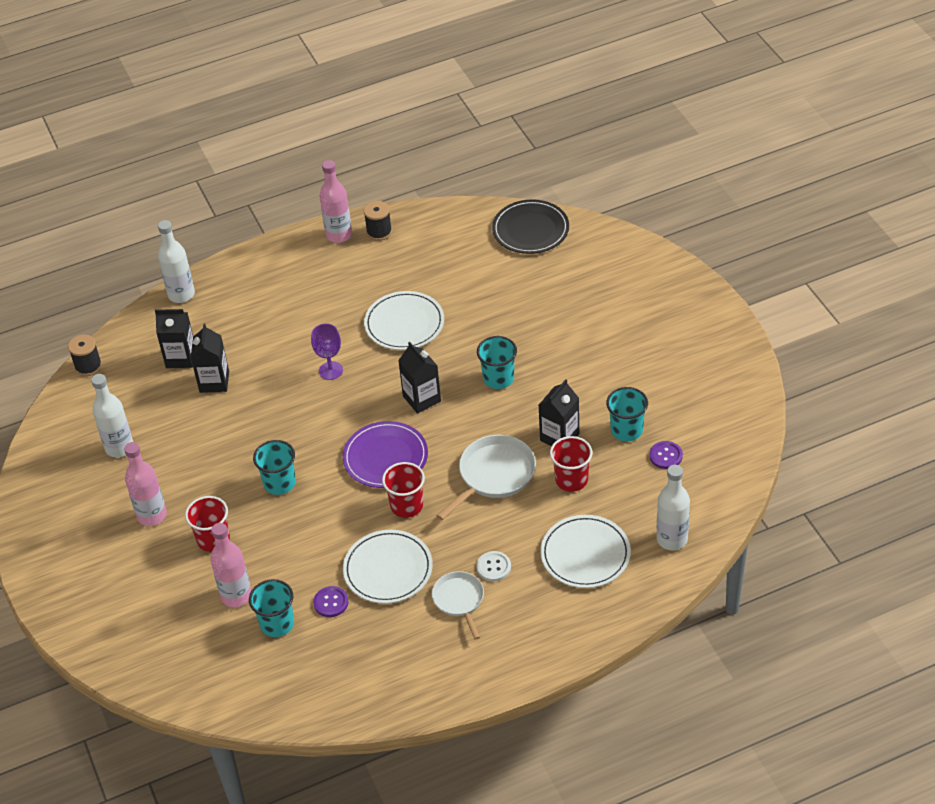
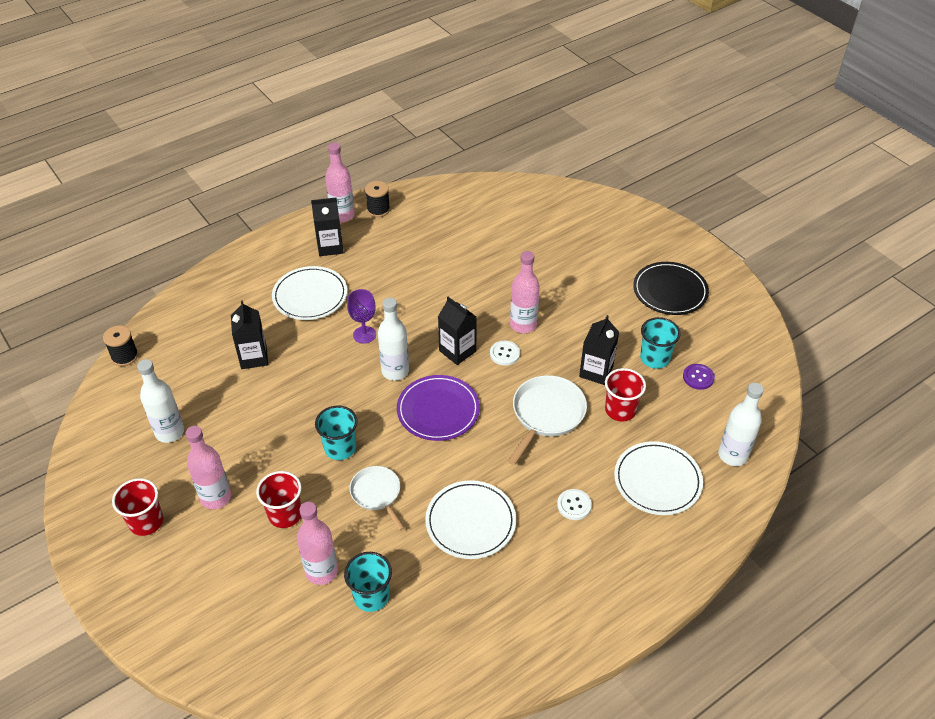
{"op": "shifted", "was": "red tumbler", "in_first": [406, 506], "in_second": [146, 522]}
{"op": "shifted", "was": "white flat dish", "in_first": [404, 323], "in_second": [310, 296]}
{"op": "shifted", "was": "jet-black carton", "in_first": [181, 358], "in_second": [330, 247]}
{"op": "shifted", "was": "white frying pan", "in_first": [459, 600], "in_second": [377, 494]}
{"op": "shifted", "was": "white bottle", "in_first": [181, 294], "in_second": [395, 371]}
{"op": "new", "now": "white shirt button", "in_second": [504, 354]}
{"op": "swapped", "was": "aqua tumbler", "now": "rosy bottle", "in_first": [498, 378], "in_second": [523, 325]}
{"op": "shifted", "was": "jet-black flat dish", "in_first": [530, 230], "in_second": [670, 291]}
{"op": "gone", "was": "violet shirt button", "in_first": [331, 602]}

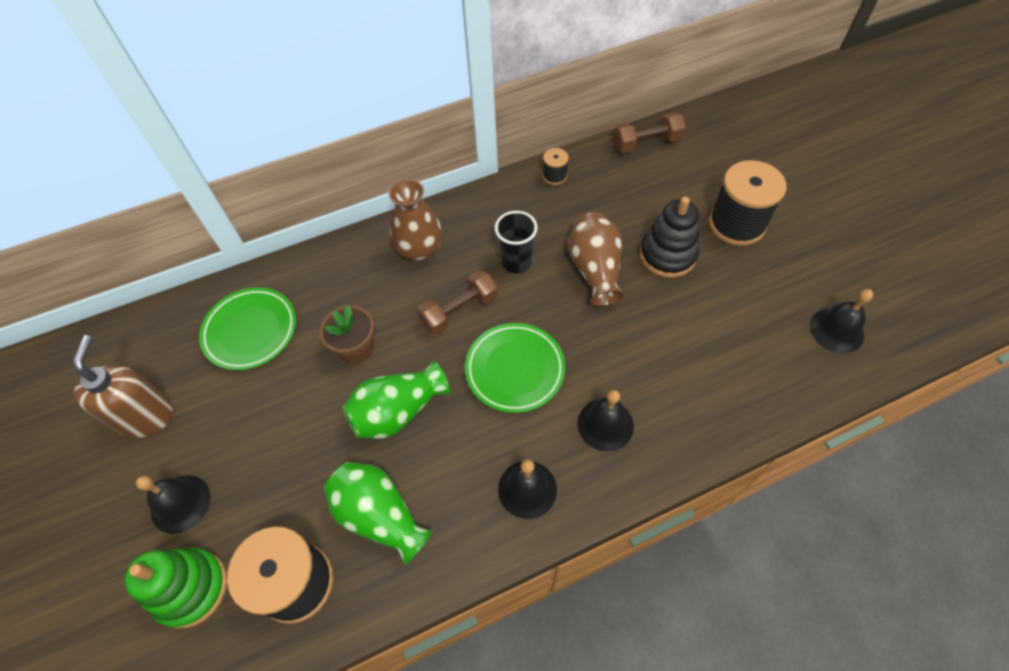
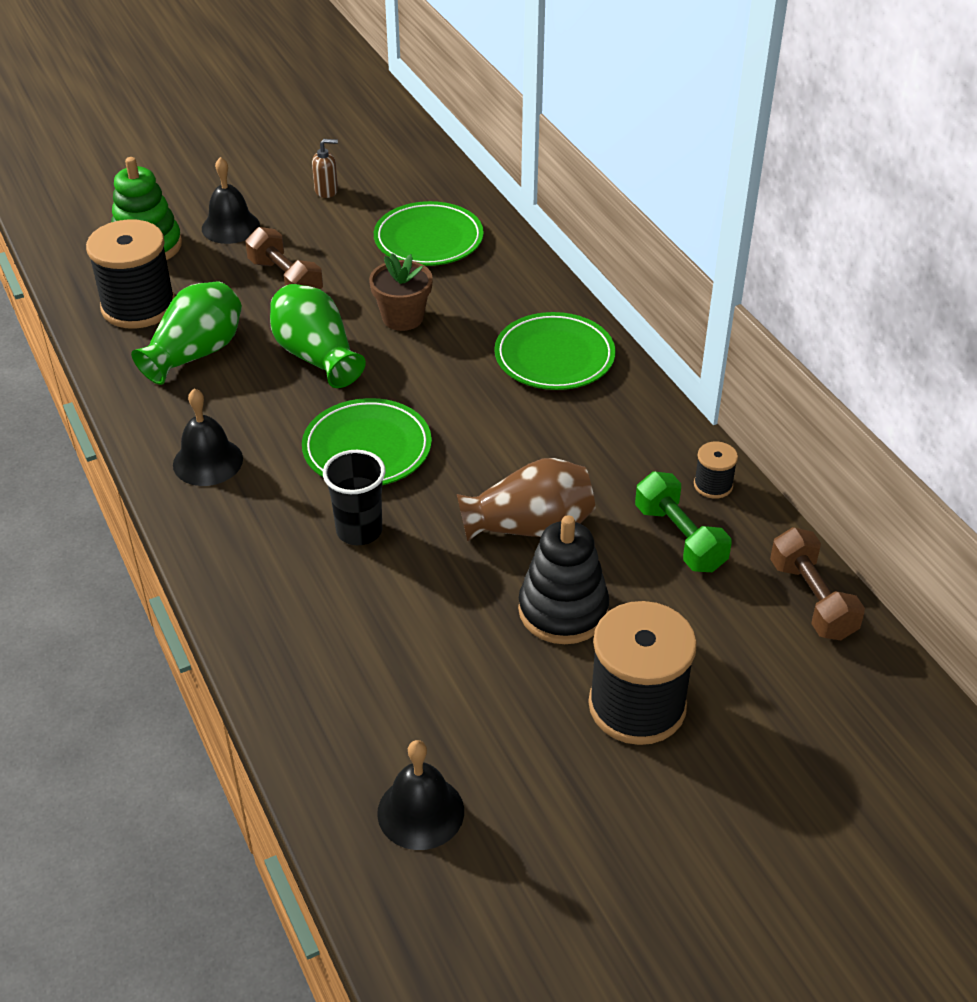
{"op": "shifted", "was": "brown free weight", "in_first": [459, 311], "in_second": [286, 279]}
{"op": "scaled", "was": "brown soap pump", "in_first": [146, 416], "in_second": [326, 191], "ratio": 0.49}
{"op": "shifted", "was": "jet-black tumbler", "in_first": [516, 262], "in_second": [359, 531]}
{"op": "swapped", "was": "brown flower vase", "now": "emerald flat dish", "in_first": [420, 250], "in_second": [554, 357]}
{"op": "new", "now": "emerald free weight", "in_second": [680, 538]}
{"op": "gone", "was": "jet-black school bell", "in_first": [605, 424]}

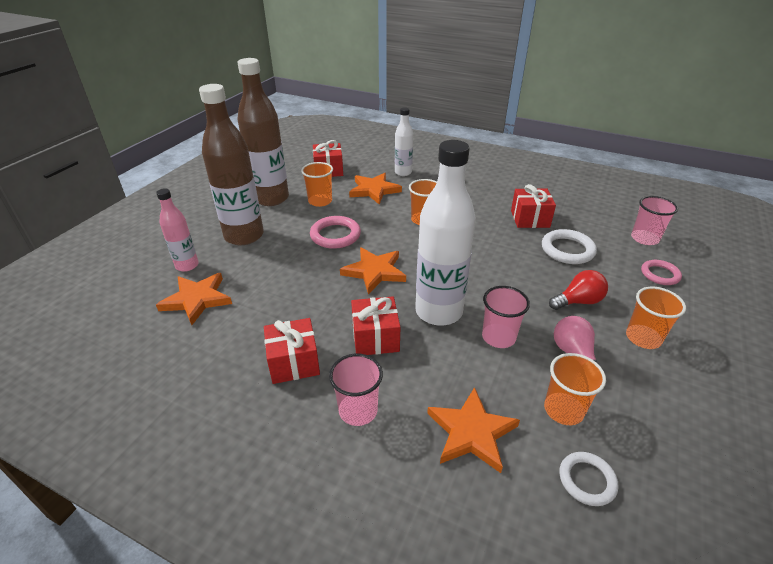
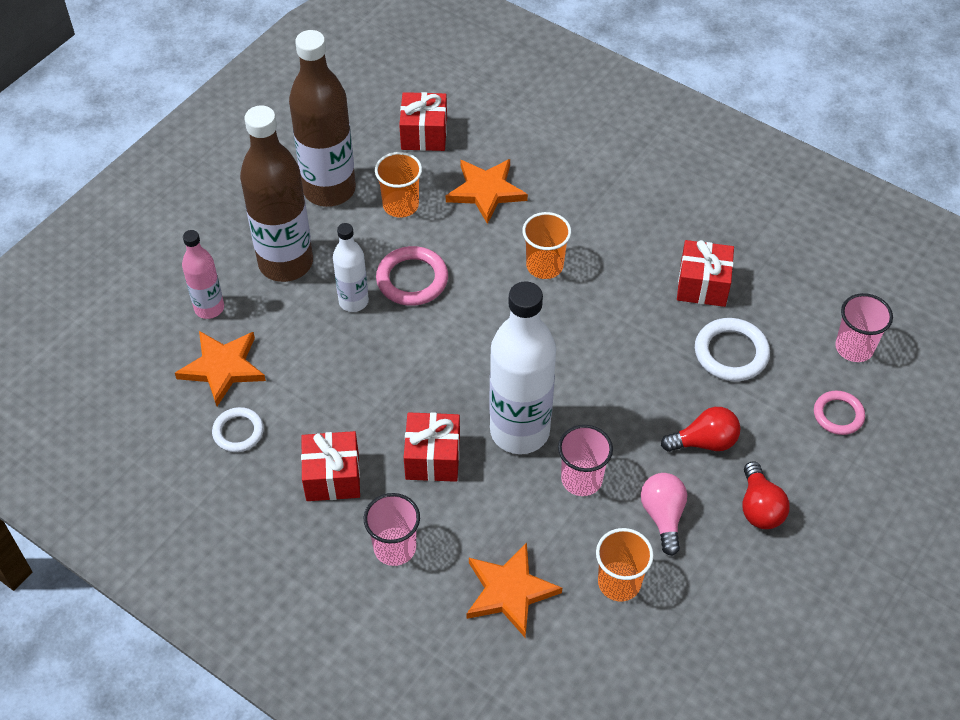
{"op": "shifted", "was": "white hoop", "in_first": [587, 480], "in_second": [238, 432]}
{"op": "shifted", "was": "white bottle", "in_first": [403, 172], "in_second": [353, 301]}
{"op": "swapped", "was": "orange tumbler", "now": "red lightbulb", "in_first": [643, 338], "in_second": [759, 507]}
{"op": "gone", "was": "orange star", "in_first": [374, 271]}

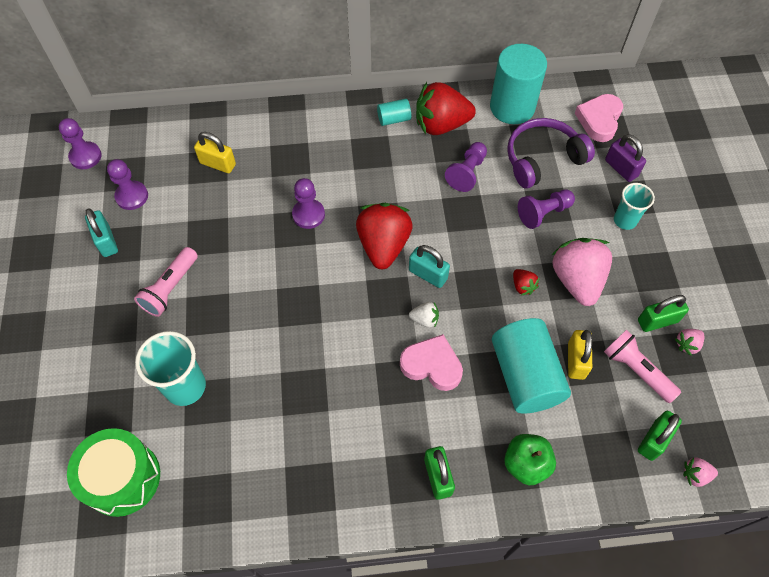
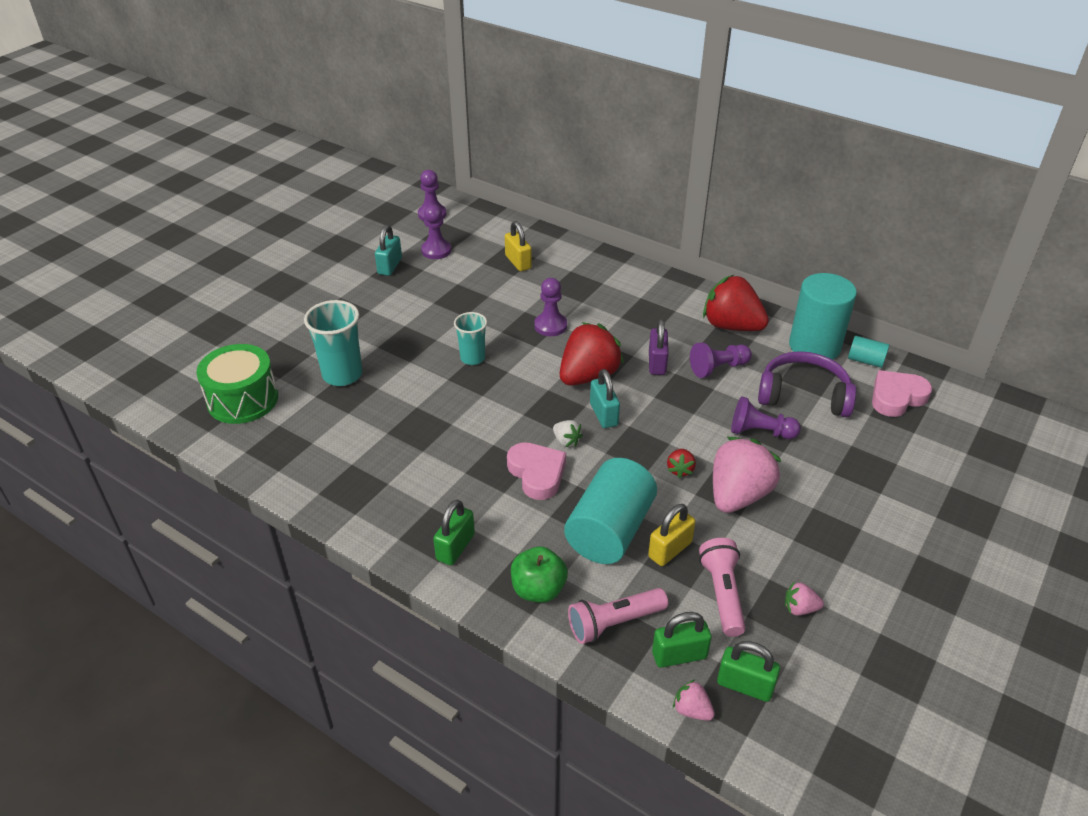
{"op": "shifted", "was": "aqua tumbler", "in_first": [625, 220], "in_second": [472, 358]}
{"op": "shifted", "was": "rosy torch", "in_first": [170, 288], "in_second": [614, 623]}
{"op": "shifted", "was": "violet small lock", "in_first": [621, 168], "in_second": [657, 363]}
{"op": "shifted", "was": "emerald small lock", "in_first": [657, 321], "in_second": [745, 685]}
{"op": "shifted", "was": "aqua solid cylinder", "in_first": [394, 119], "in_second": [865, 361]}

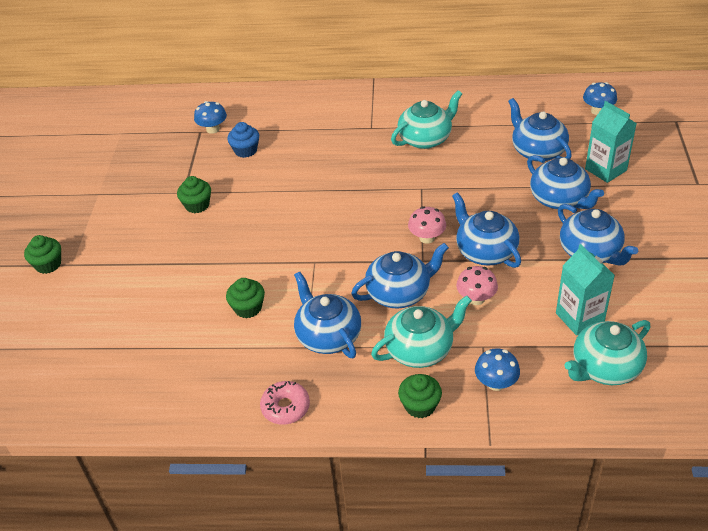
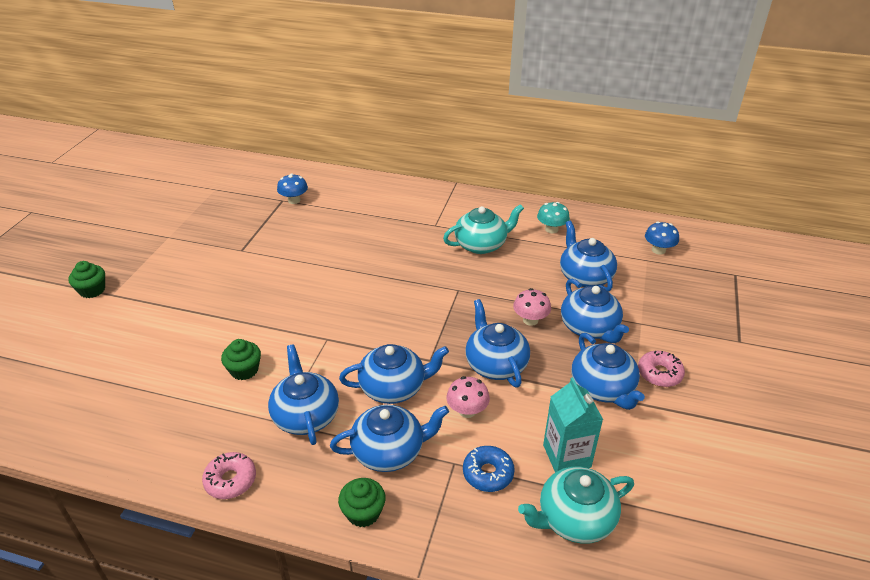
{"op": "repainted", "was": "aqua china teapot", "now": "cobalt china teapot", "in_first": [420, 349], "in_second": [389, 451]}
{"op": "new", "now": "cobalt donut", "in_second": [488, 473]}
{"op": "shifted", "was": "rosy toadstool", "in_first": [427, 238], "in_second": [530, 320]}
{"op": "new", "now": "aqua toadstool", "in_second": [551, 229]}
{"op": "new", "now": "rosy donut", "in_second": [659, 374]}
{"op": "gone", "was": "emerald cupcake", "in_first": [197, 205]}
{"op": "gone", "was": "cobalt cupcake", "in_first": [245, 150]}
{"op": "gone", "was": "cobalt toadstool", "in_first": [496, 383]}
{"op": "gone", "was": "aqua carton", "in_first": [605, 169]}

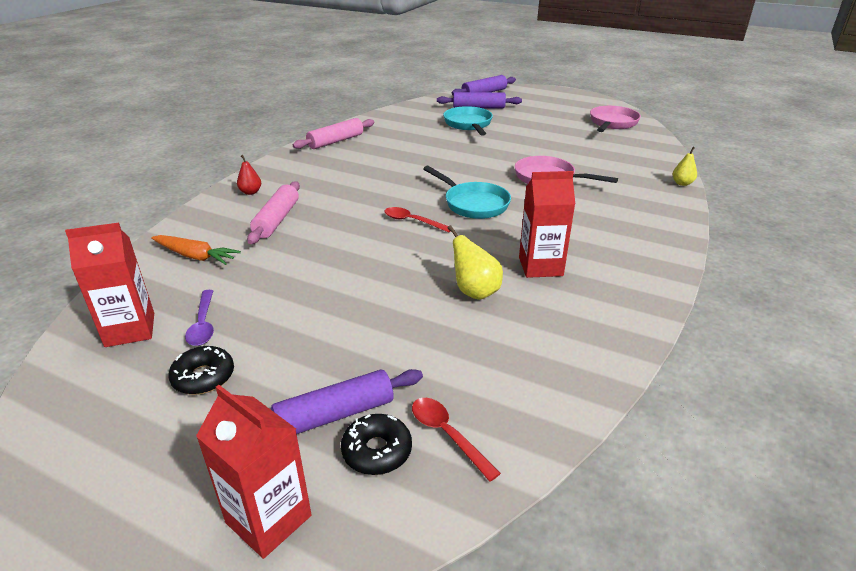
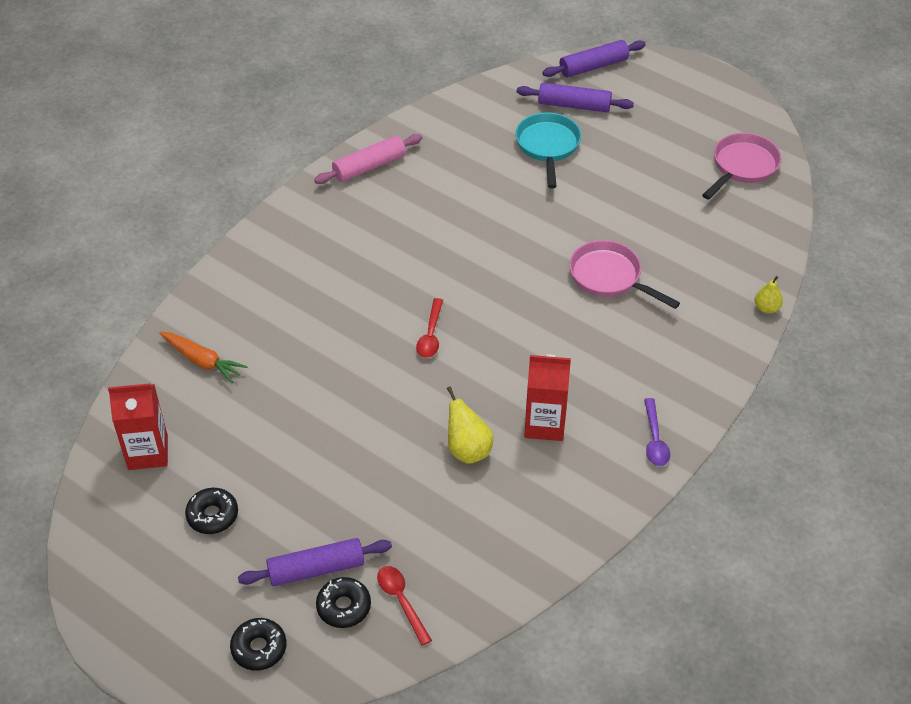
{"op": "swapped", "was": "red carton", "now": "jet-black donut", "in_first": [268, 519], "in_second": [259, 648]}
{"op": "rotated", "was": "red teaspoon", "in_first": [412, 221], "in_second": [430, 335], "clockwise": -120}
{"op": "shifted", "was": "violet teaspoon", "in_first": [203, 325], "in_second": [654, 440]}
{"op": "gone", "was": "red toy pear", "in_first": [250, 192]}
{"op": "gone", "was": "rosy pastry roller", "in_first": [277, 220]}
{"op": "gone", "was": "aqua frying pan", "in_first": [473, 204]}

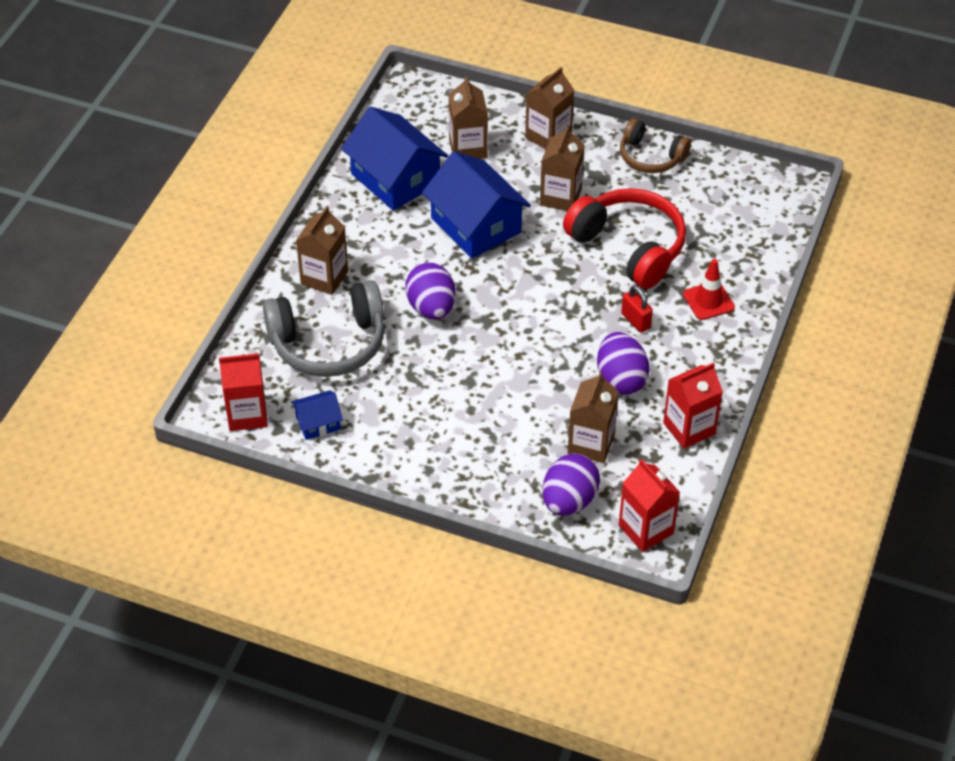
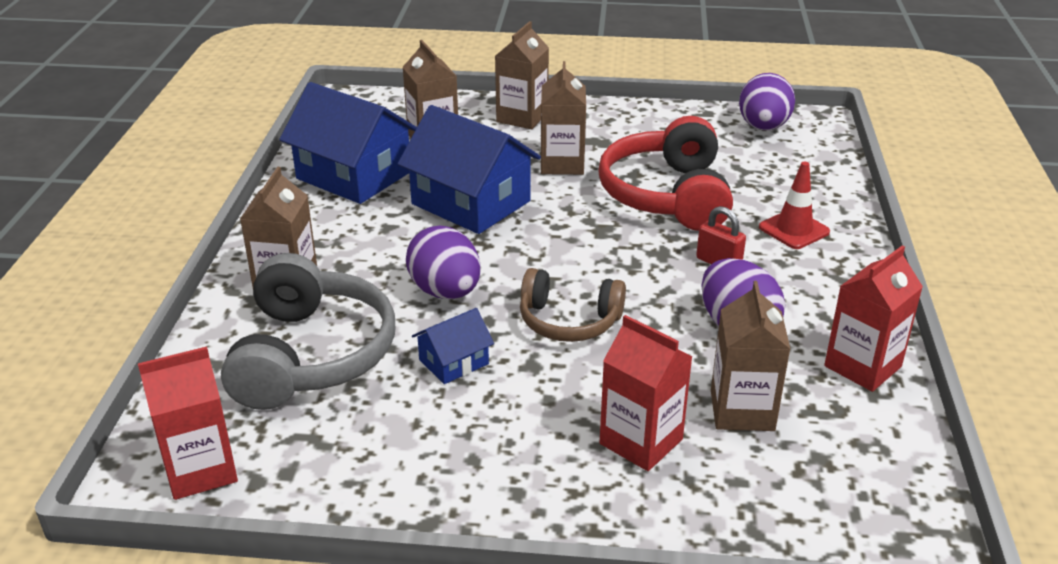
{"op": "rotated", "was": "grey over-ear headphones", "in_first": [328, 343], "in_second": [311, 355], "clockwise": -60}
{"op": "shifted", "was": "cobalt toy house", "in_first": [318, 423], "in_second": [453, 362]}
{"op": "shifted", "was": "brown over-ear headphones", "in_first": [651, 157], "in_second": [569, 321]}
{"op": "rotated", "was": "red over-ear headphones", "in_first": [629, 247], "in_second": [667, 195], "clockwise": -120}
{"op": "shifted", "was": "red carton", "in_first": [646, 529], "in_second": [641, 441]}
{"op": "shifted", "was": "violet egg shape", "in_first": [569, 501], "in_second": [763, 127]}

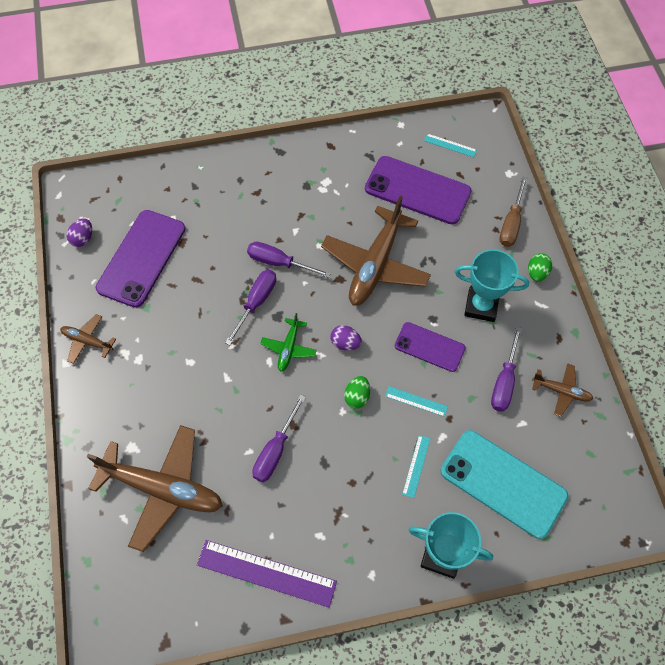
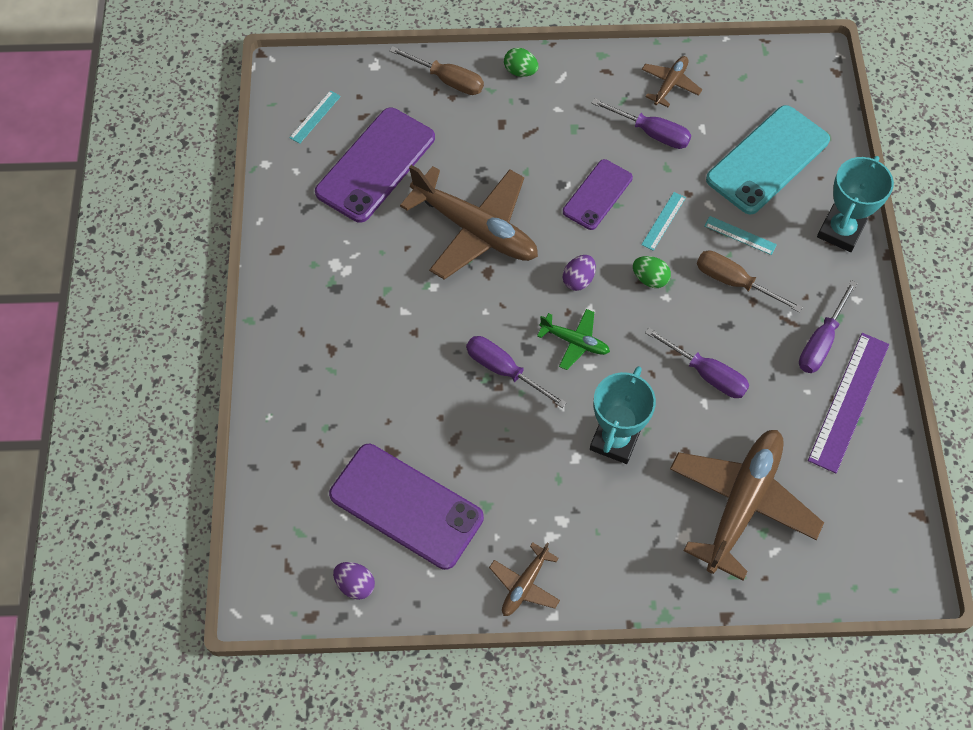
{"op": "shifted", "was": "aqua trophy", "in_first": [481, 306], "in_second": [615, 440]}
{"op": "new", "now": "brown screwdriver", "in_second": [734, 282]}
{"op": "shifted", "was": "violet screwdriver", "in_first": [279, 262], "in_second": [821, 341]}

